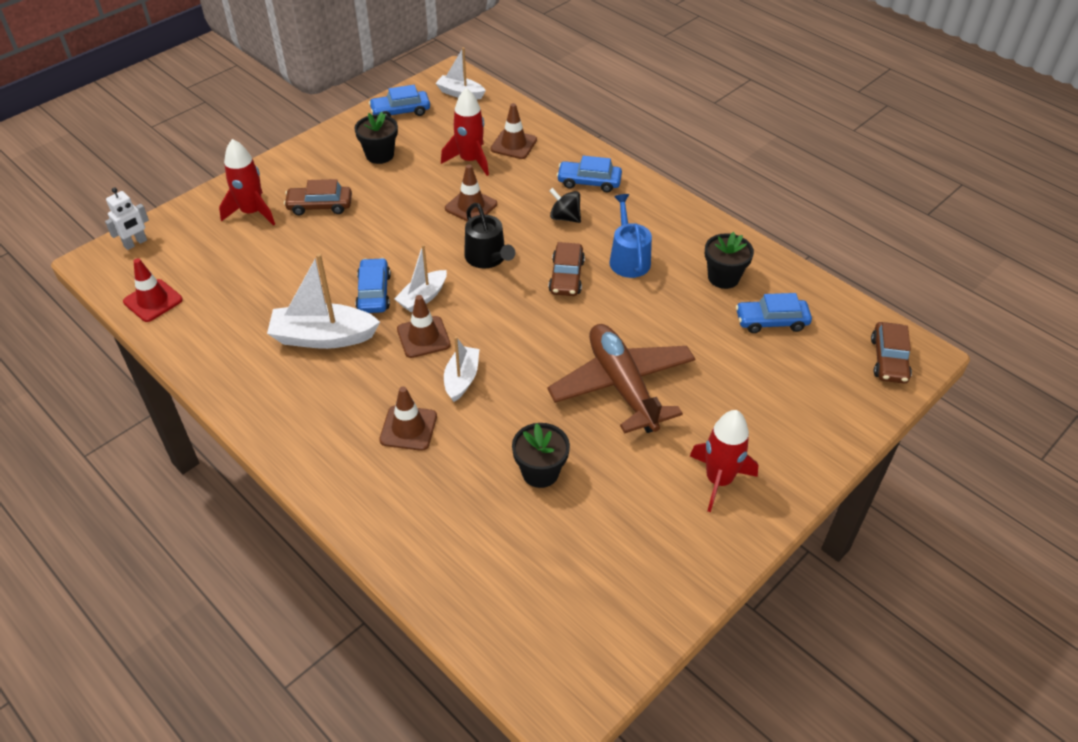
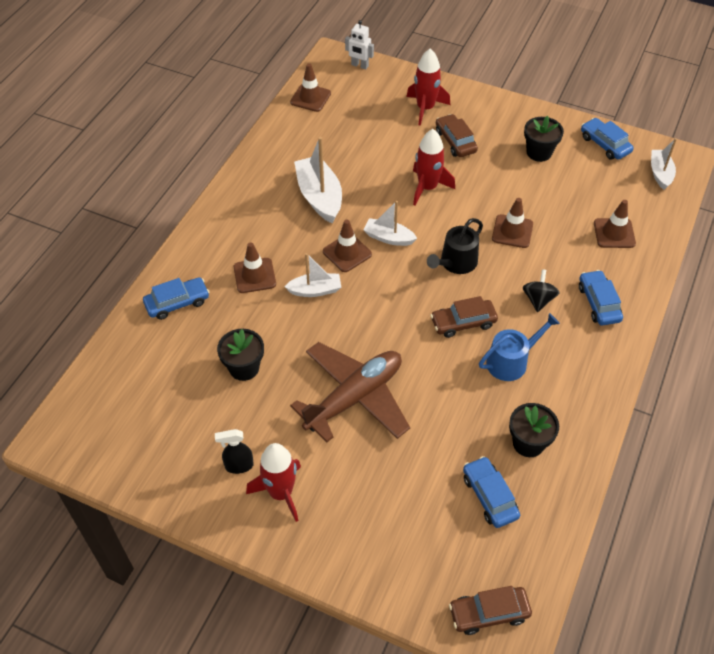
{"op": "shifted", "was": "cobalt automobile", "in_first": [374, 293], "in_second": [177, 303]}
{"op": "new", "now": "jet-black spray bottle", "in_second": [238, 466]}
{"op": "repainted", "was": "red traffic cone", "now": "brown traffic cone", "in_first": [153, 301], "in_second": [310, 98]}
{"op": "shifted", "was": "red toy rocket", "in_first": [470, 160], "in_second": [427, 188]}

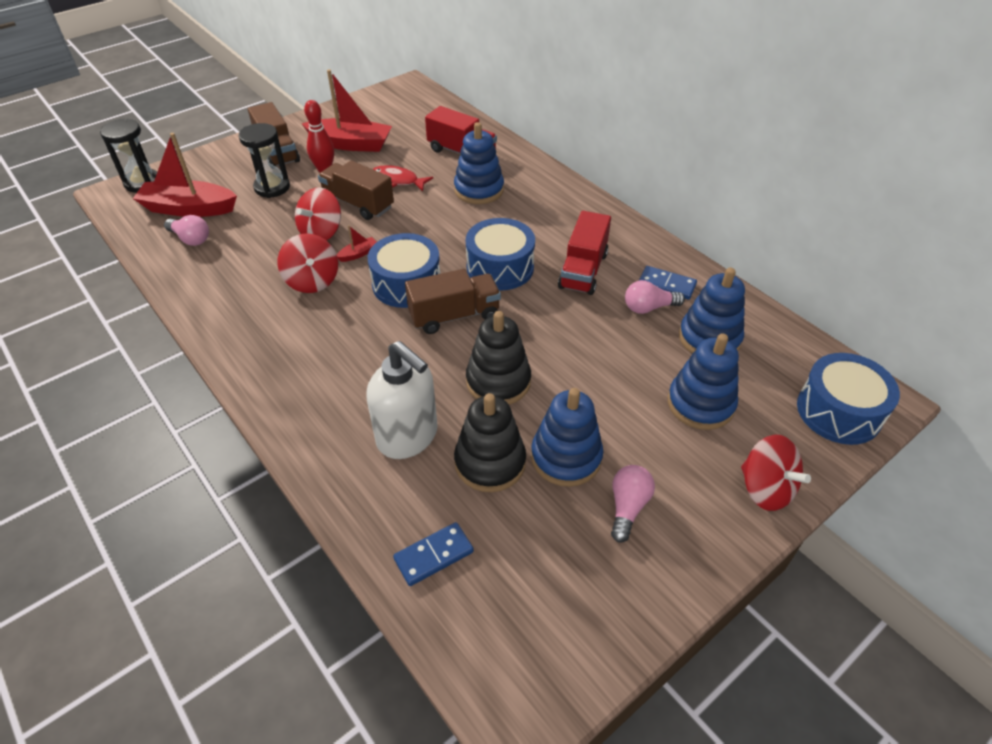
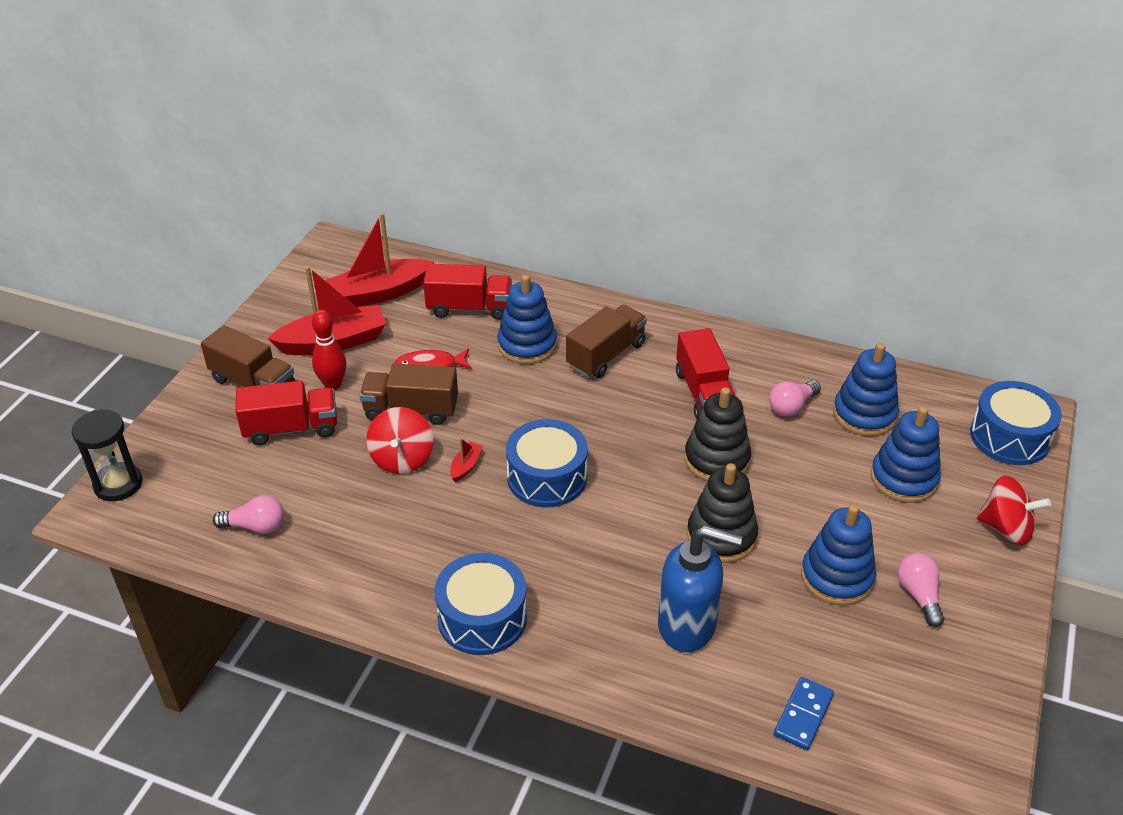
{"op": "swapped", "was": "jet-black sand timer", "now": "red truck", "in_first": [272, 187], "in_second": [291, 428]}
{"op": "shifted", "was": "red toy boat", "in_first": [189, 209], "in_second": [379, 293]}
{"op": "shifted", "was": "cobalt drum", "in_first": [500, 267], "in_second": [482, 618]}
{"op": "shifted", "was": "brown truck", "in_first": [454, 316], "in_second": [606, 355]}
{"op": "repainted", "was": "white soap pump", "now": "cobalt soap pump", "in_first": [408, 437], "in_second": [687, 625]}
{"op": "shifted", "was": "jet-black stacking rings", "in_first": [490, 462], "in_second": [716, 460]}
{"op": "gone", "was": "red whirligig", "in_first": [312, 281]}
{"op": "gone", "was": "cobalt domino", "in_first": [667, 284]}

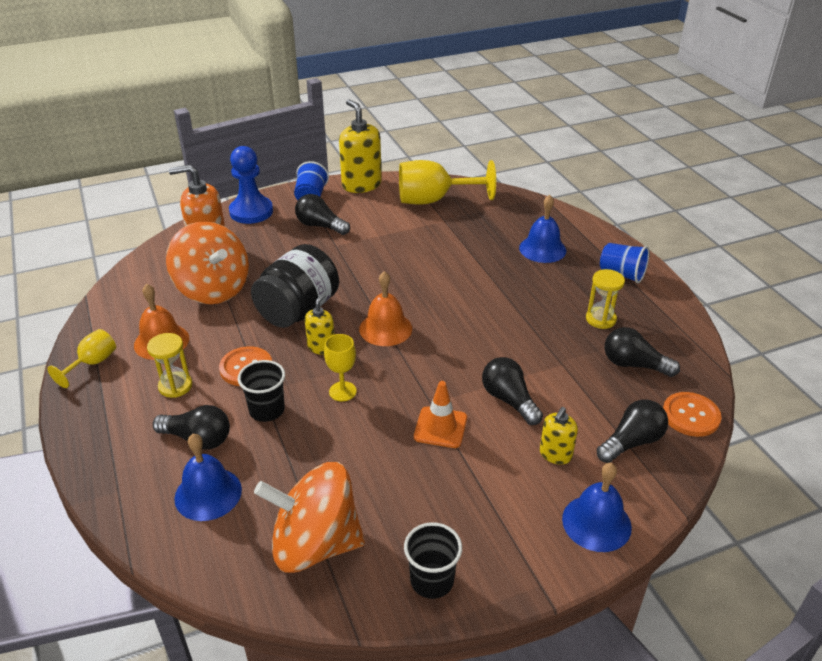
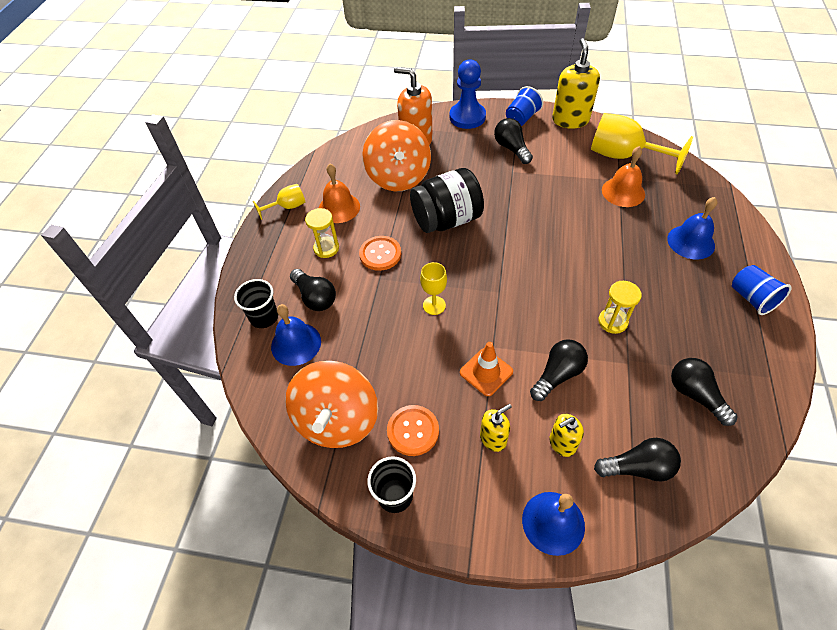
{"op": "shifted", "was": "jet-black tumbler", "in_first": [267, 410], "in_second": [264, 317]}
{"op": "rotated", "was": "orange whirligig", "in_first": [315, 544], "in_second": [337, 420], "clockwise": -120}
{"op": "shifted", "was": "orange shirt button", "in_first": [690, 416], "in_second": [413, 431]}
{"op": "shifted", "was": "yellow soap pump", "in_first": [321, 347], "in_second": [493, 438]}
{"op": "rotated", "was": "jet-black lightbulb", "in_first": [509, 400], "in_second": [557, 375], "clockwise": 45}
{"op": "shifted", "was": "yellow sand timer", "in_first": [600, 319], "in_second": [612, 322]}
{"op": "shifted", "was": "orange school bell", "in_first": [385, 328], "in_second": [623, 192]}

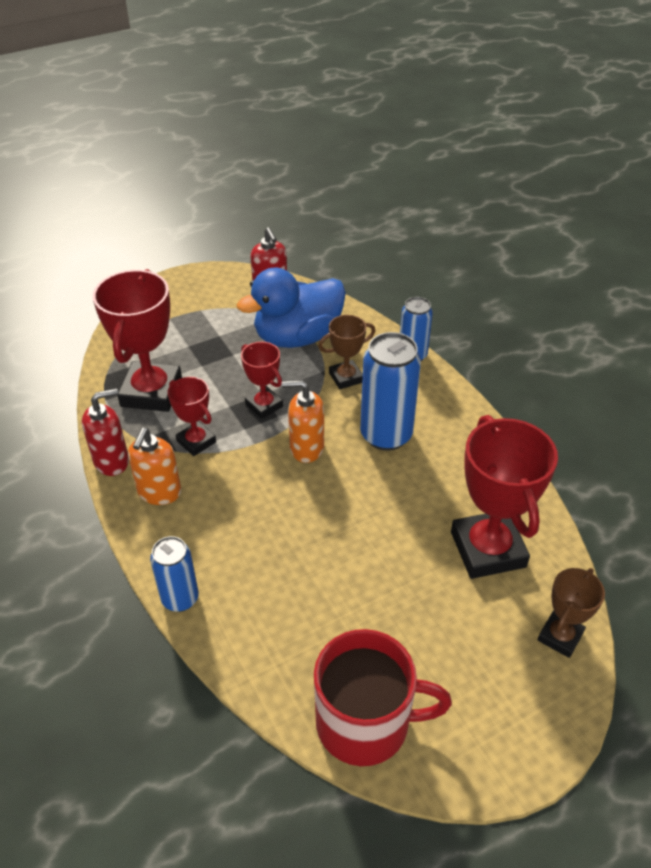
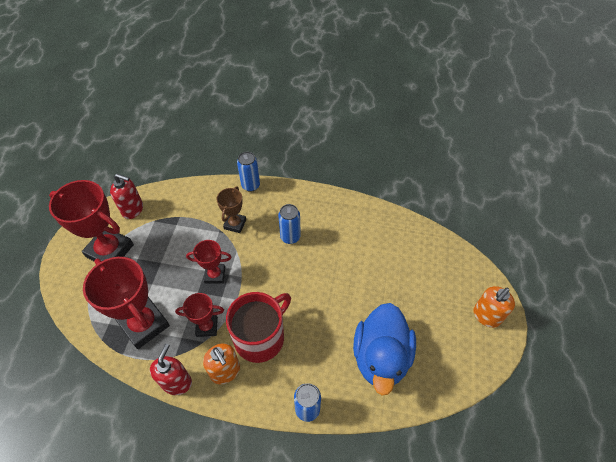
{"op": "shifted", "was": "red trophy", "in_first": [487, 549], "in_second": [110, 251]}
{"op": "shifted", "was": "red coffee mug", "in_first": [365, 722], "in_second": [260, 337]}
{"op": "scaled", "was": "cobalt can", "in_first": [386, 435], "in_second": [290, 237], "ratio": 0.61}
{"op": "shifted", "was": "cobalt toy duck", "in_first": [297, 337], "in_second": [381, 357]}
{"op": "shifted", "was": "orange soap pump", "in_first": [306, 448], "in_second": [486, 316]}
{"op": "gone", "was": "brown trophy", "in_first": [560, 636]}

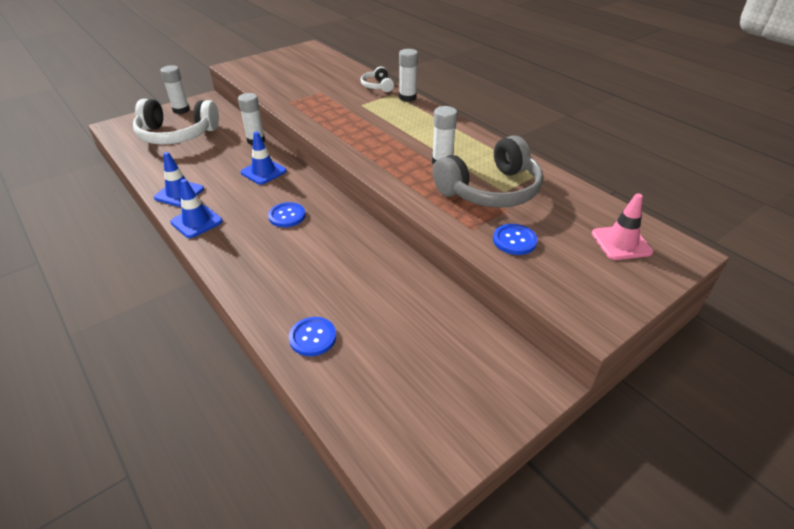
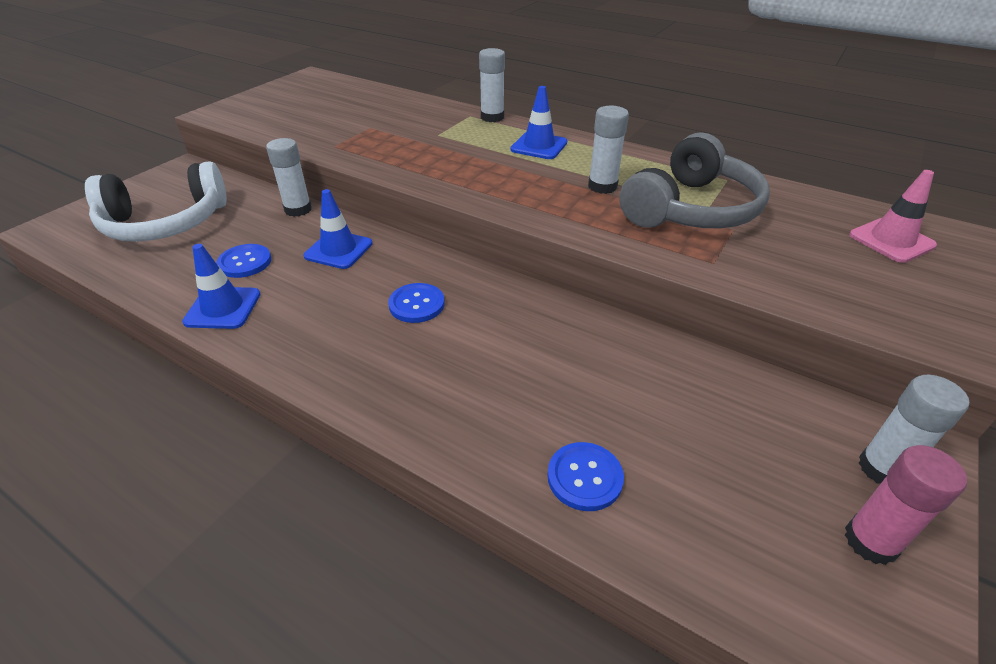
{"op": "shifted", "was": "cobalt shirt button", "in_first": [514, 240], "in_second": [245, 262]}
{"op": "shifted", "was": "cobalt traffic cone", "in_first": [196, 222], "in_second": [539, 146]}
{"op": "new", "now": "rosy glue", "in_second": [870, 541]}
{"op": "shifted", "was": "white glue", "in_first": [181, 110], "in_second": [882, 468]}
{"op": "gone", "was": "white over-ear headphones", "in_first": [377, 86]}

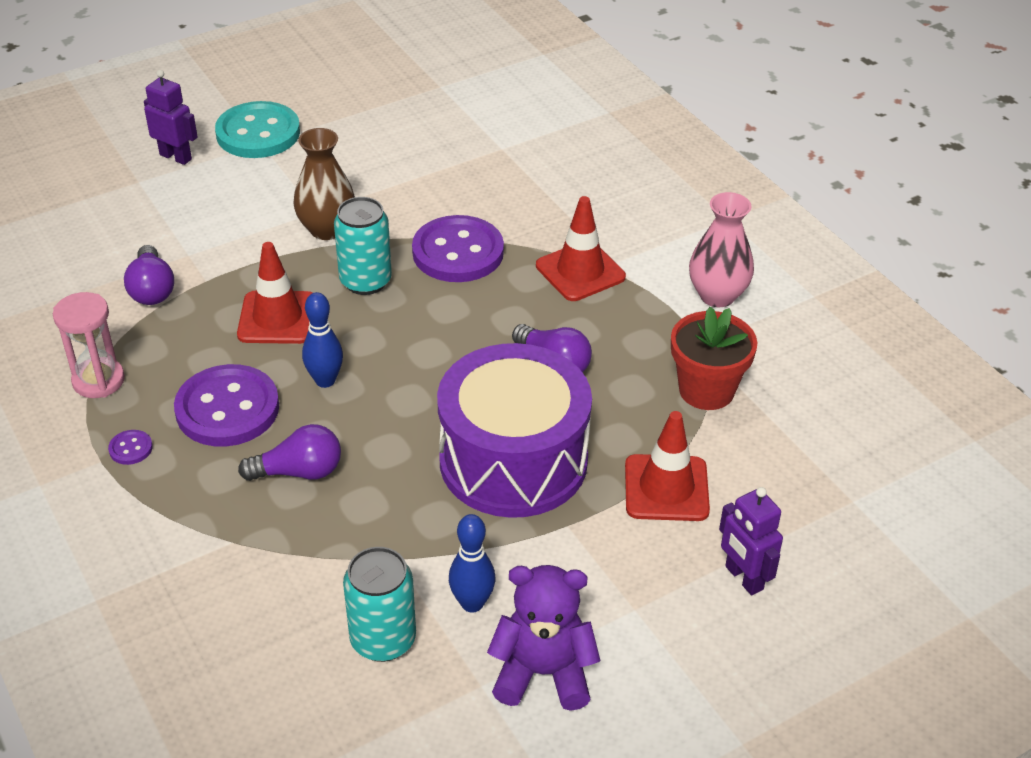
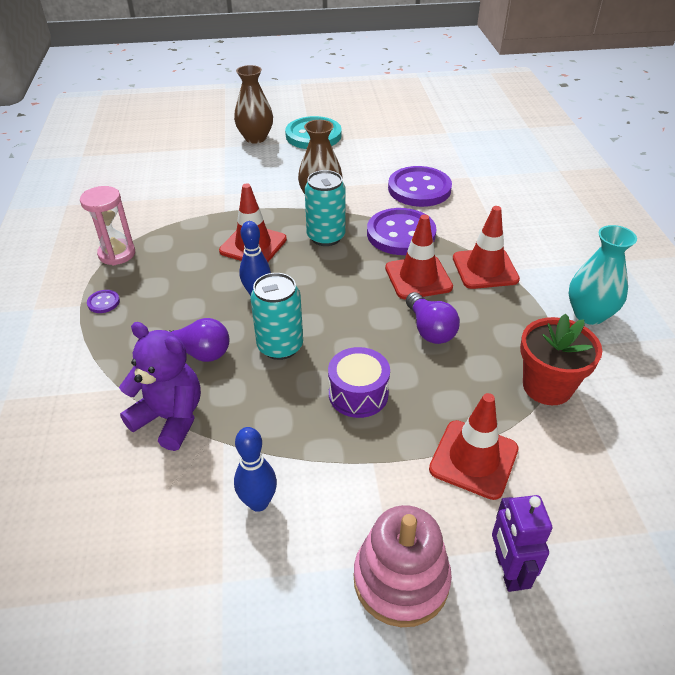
{"op": "shifted", "was": "violet teddy bear", "in_first": [543, 673], "in_second": [170, 418]}
{"op": "swapped", "was": "violet robot figure", "now": "brown flower vase", "in_first": [176, 157], "in_second": [255, 138]}
{"op": "shifted", "was": "aqua can", "in_first": [383, 640], "in_second": [280, 346]}
{"op": "scaled", "was": "violet drum", "in_first": [513, 460], "in_second": [358, 394], "ratio": 0.48}
{"op": "new", "now": "rosy stacking rings", "in_second": [401, 580]}
{"op": "new", "now": "red traffic cone", "in_second": [418, 278]}
{"op": "shifted", "was": "violet shirt button", "in_first": [227, 409], "in_second": [419, 189]}
{"op": "repainted", "was": "rosy flower vase", "now": "aqua flower vase", "in_first": [717, 295], "in_second": [589, 314]}
{"op": "gone", "was": "violet lightbulb", "in_first": [152, 289]}

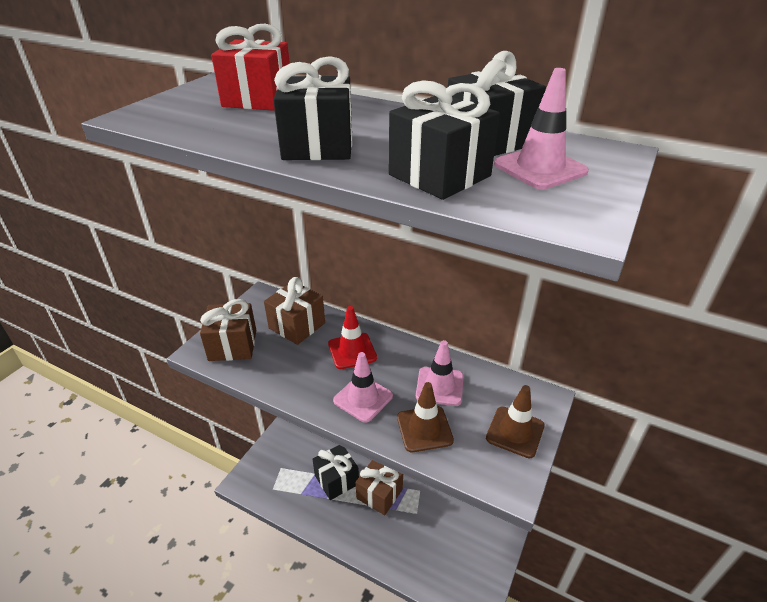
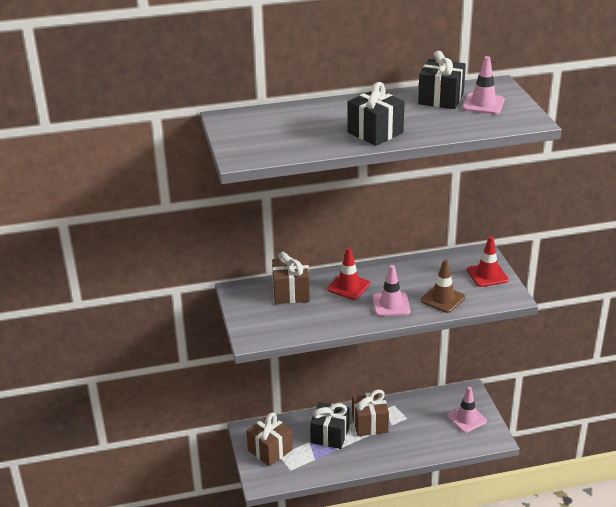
{"op": "shifted", "was": "brown present", "in_first": [233, 345], "in_second": [270, 450]}
{"op": "shifted", "was": "rosy traffic cone", "in_first": [439, 386], "in_second": [466, 419]}
{"op": "repainted", "was": "brown traffic cone", "now": "red traffic cone", "in_first": [515, 432], "in_second": [487, 275]}
{"op": "gone", "was": "red present", "in_first": [258, 99]}
{"op": "gone", "was": "jet-black present", "in_first": [439, 175]}

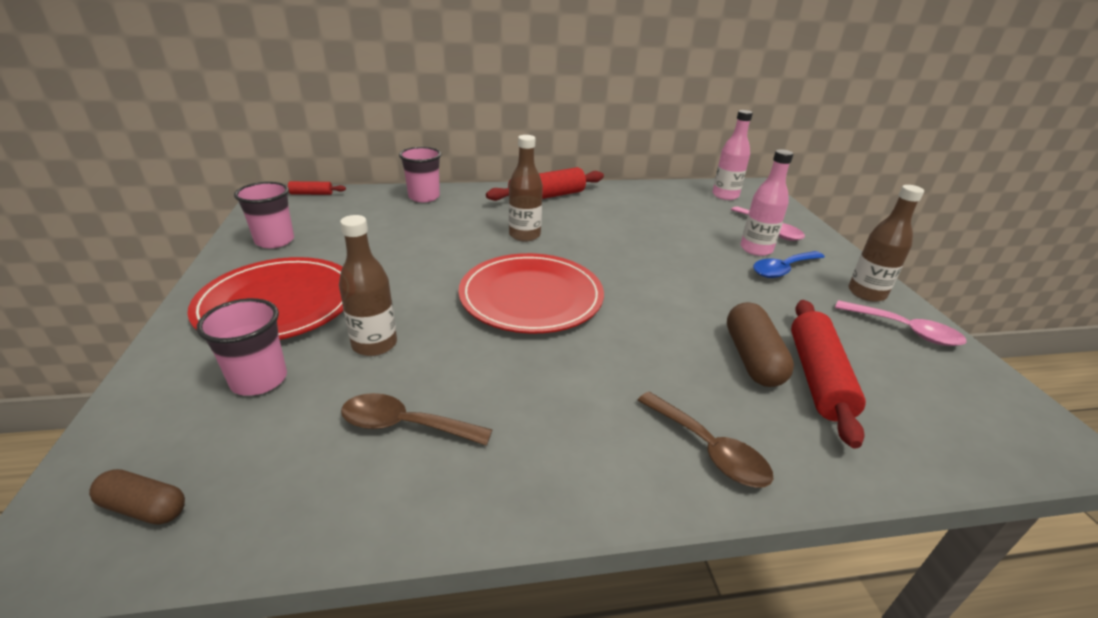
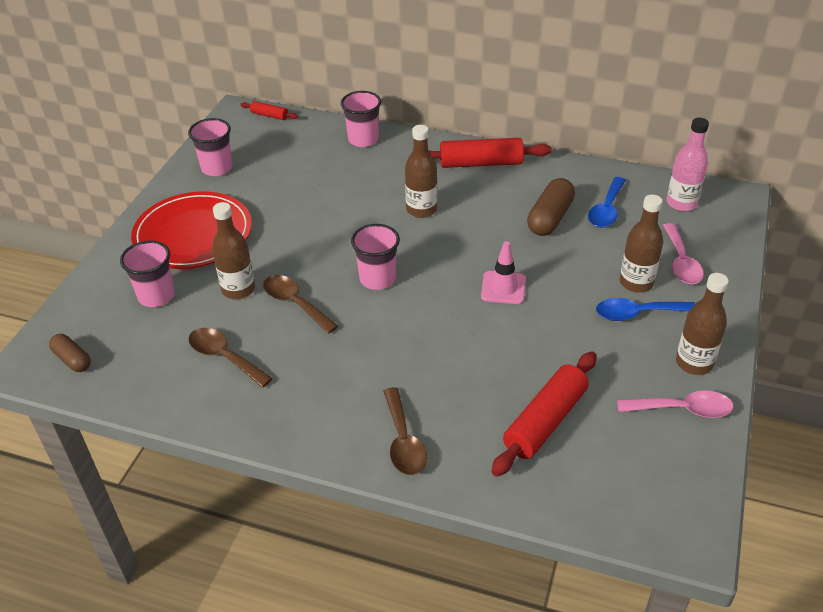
{"op": "new", "now": "brown teaspoon", "in_second": [295, 303]}
{"op": "swapped", "was": "red flat dish", "now": "rosy tumbler", "in_first": [531, 297], "in_second": [377, 279]}
{"op": "new", "now": "rosy traffic cone", "in_second": [503, 288]}
{"op": "shifted", "was": "brown capsule", "in_first": [752, 358], "in_second": [550, 218]}
{"op": "new", "now": "cobalt teaspoon", "in_second": [606, 210]}
{"op": "rotated", "was": "rosy teaspoon", "in_first": [905, 330], "in_second": [683, 409], "clockwise": -60}
{"op": "repainted", "was": "rosy bottle", "now": "brown bottle", "in_first": [756, 249], "in_second": [636, 283]}

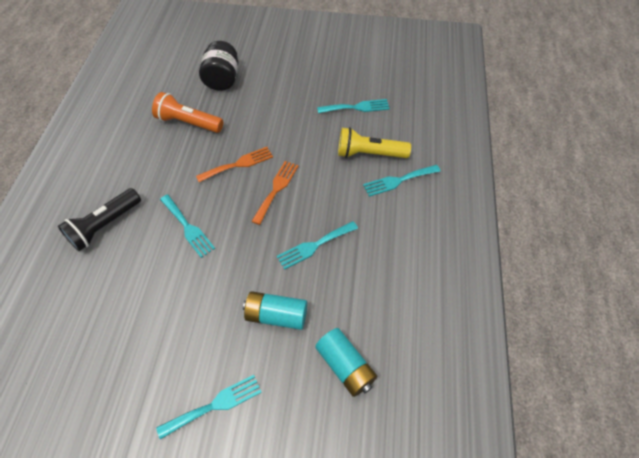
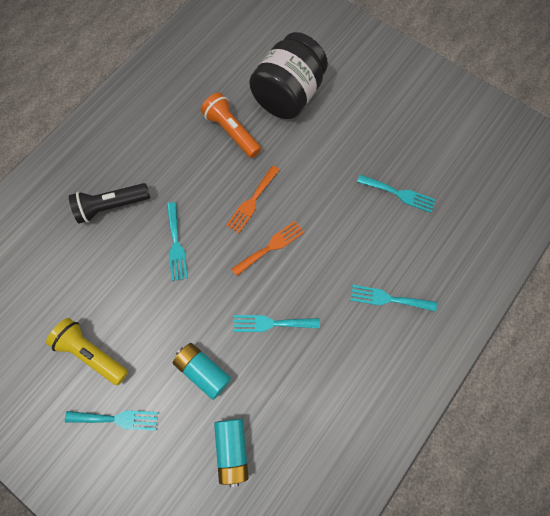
{"op": "shifted", "was": "yellow torch", "in_first": [369, 154], "in_second": [92, 353]}
{"op": "rotated", "was": "orange fork", "in_first": [238, 164], "in_second": [252, 201], "clockwise": 120}
{"op": "scaled", "was": "jet-black jam jar", "in_first": [222, 79], "in_second": [288, 95], "ratio": 1.53}

